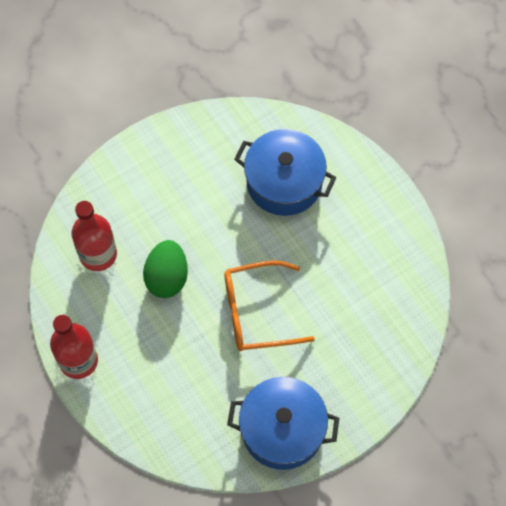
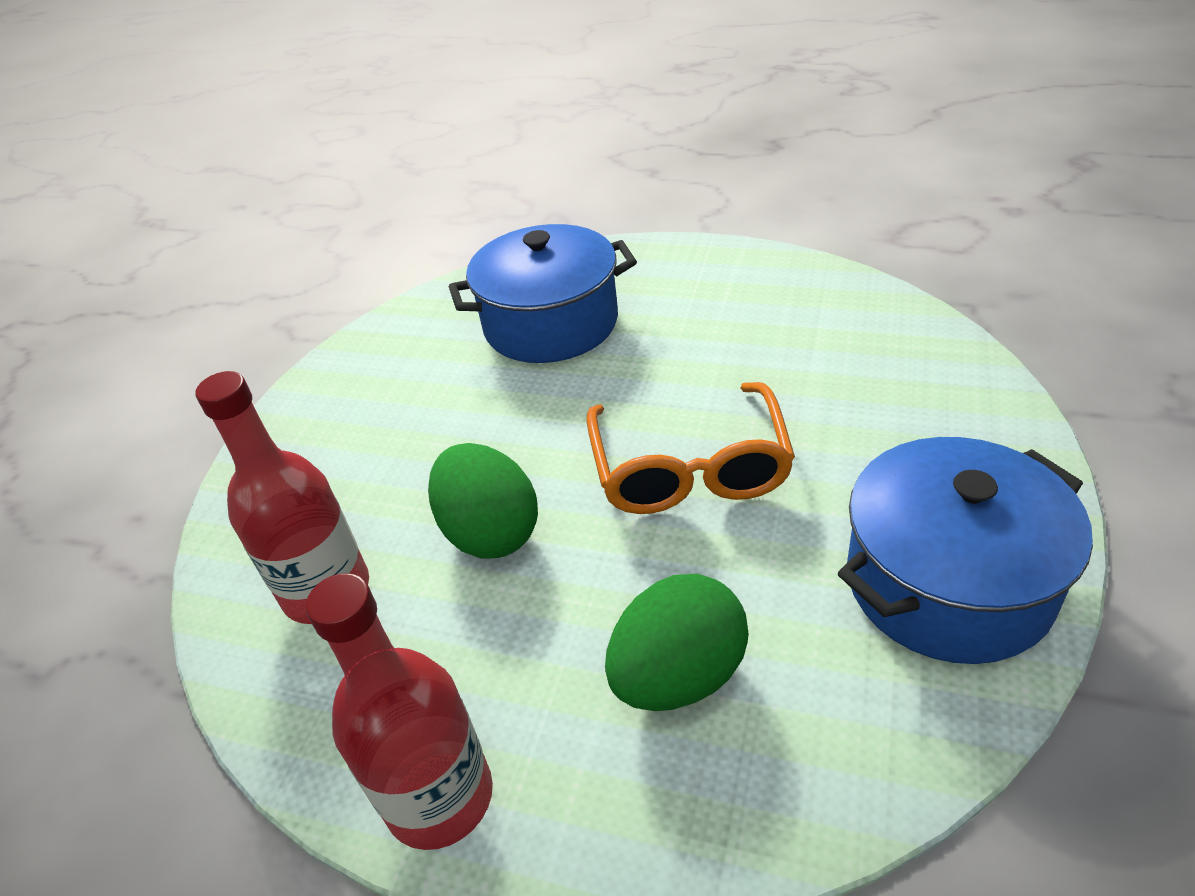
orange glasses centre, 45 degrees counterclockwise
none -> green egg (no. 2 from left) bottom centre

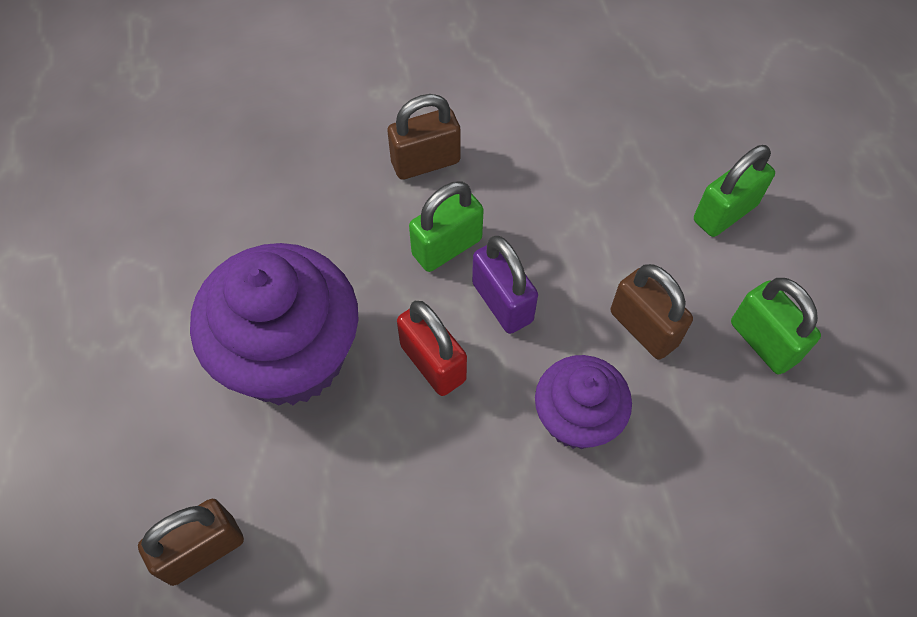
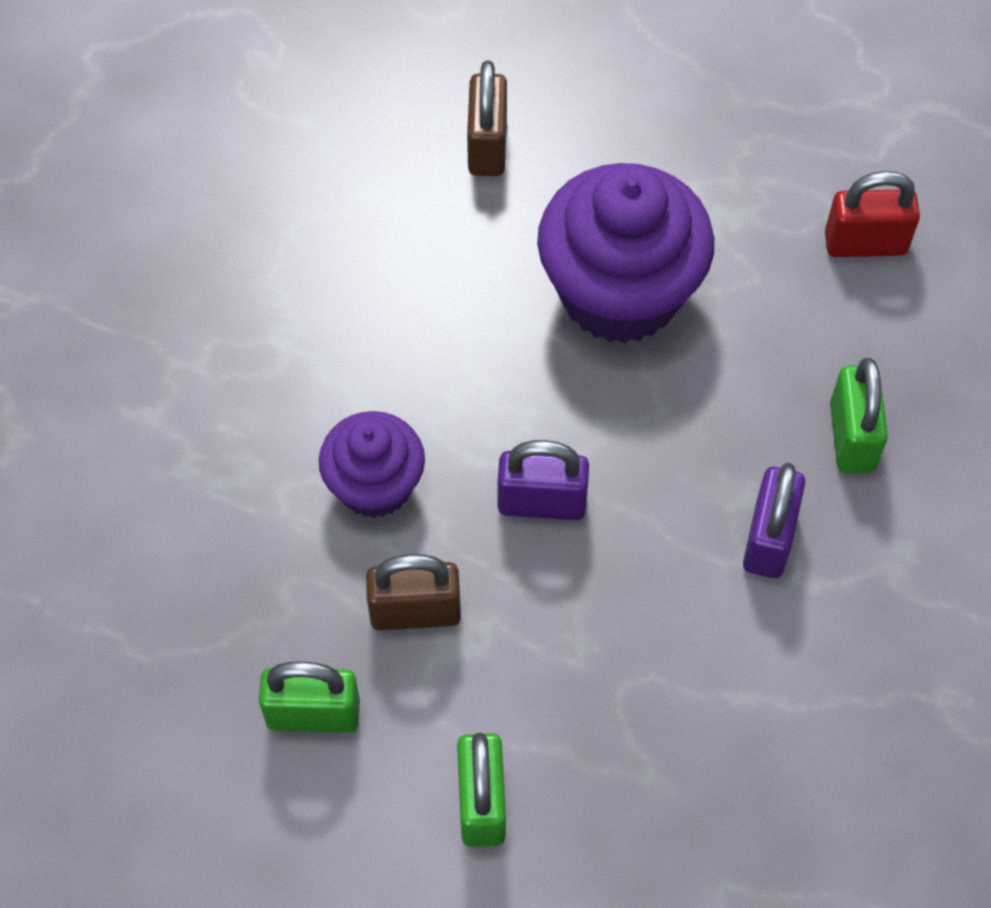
brown padlock (no. 2 from left) top centre -> purple padlock (no. 2 from left) middle right
green padlock (no. 1 from left in the first image) centre -> green padlock (no. 3 from left) middle right, shifted
red padlock centre -> red padlock top right, shifted

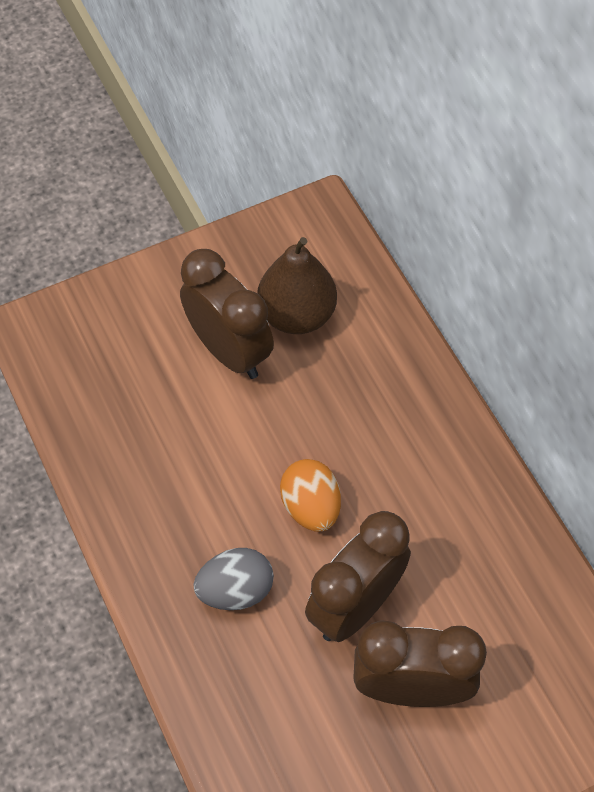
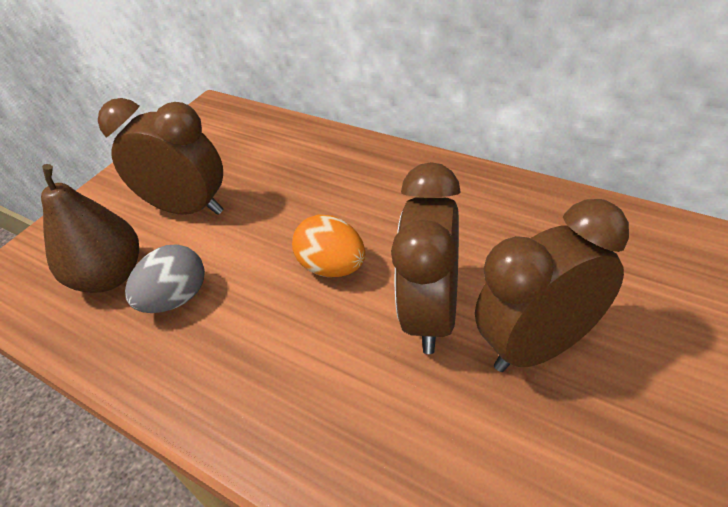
brown pear centre -> brown pear middle left, shifted
grey egg bottom centre -> grey egg middle left, shifted

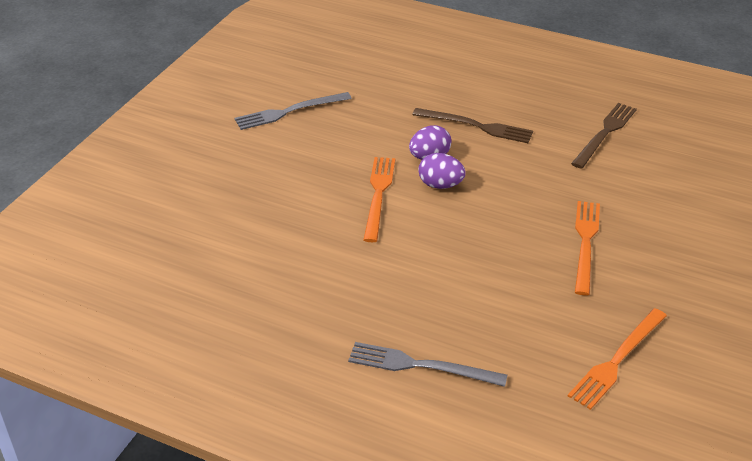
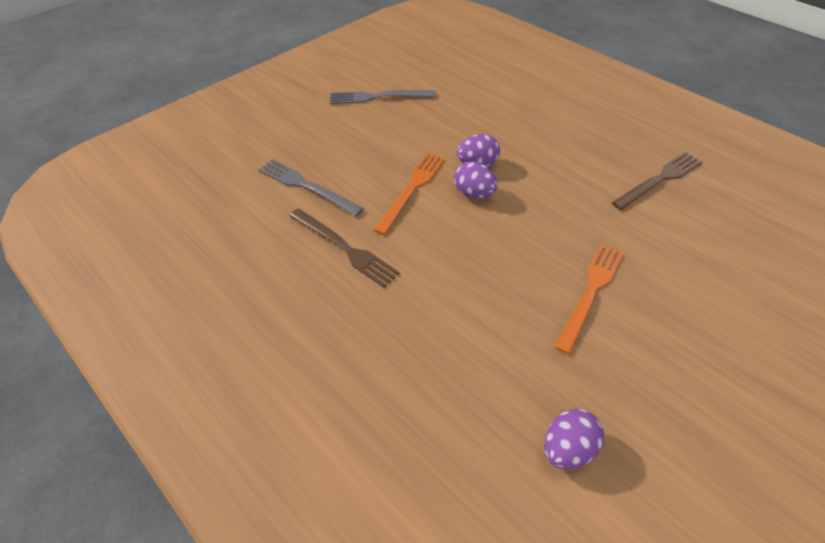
brown fork (no. 1 from left) top centre -> brown fork (no. 1 from left) centre, shifted
orange fork (no. 3 from left) bottom right -> purple egg (no. 3 from left) bottom right
grey fork (no. 2 from left in the first image) bottom centre -> grey fork (no. 1 from left) centre, shifted

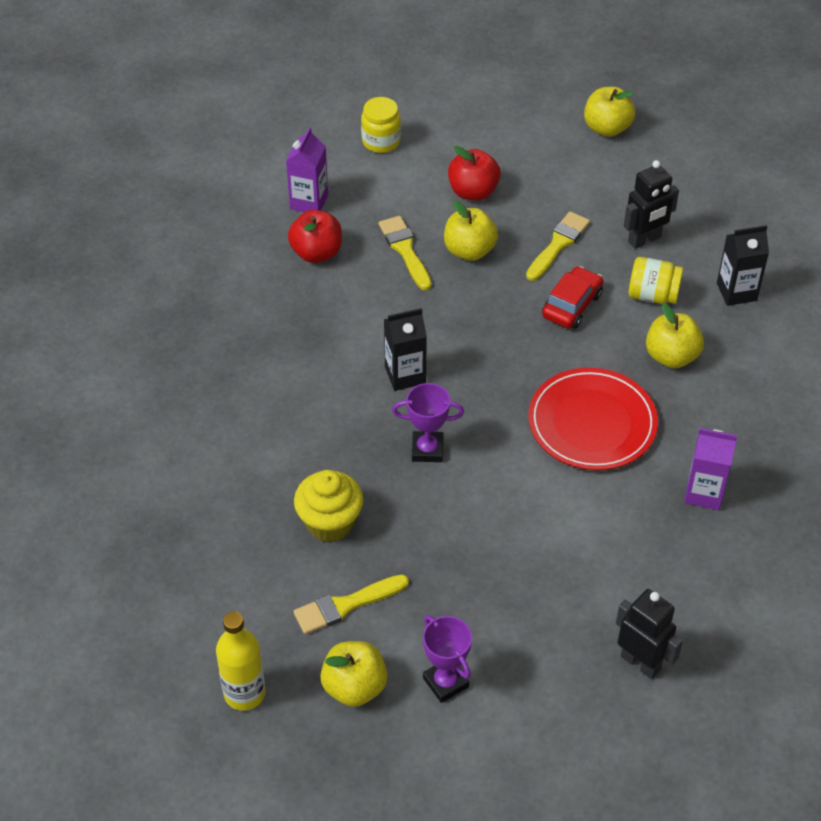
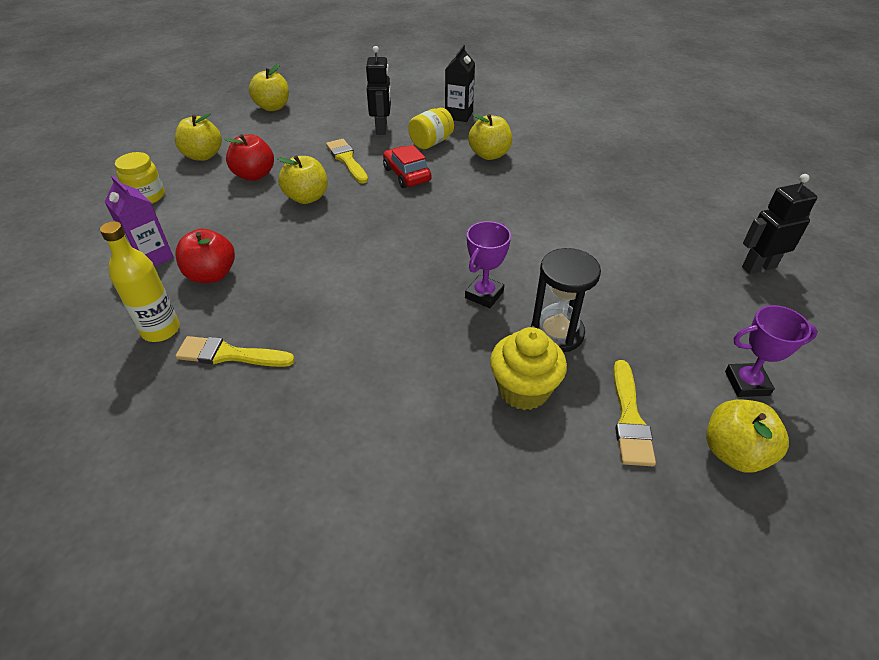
yellow brush (no. 2 from left in the first image) top centre -> yellow brush (no. 1 from left) middle left, shifted
black carton (no. 1 from left) centre -> none
red plate middle right -> none
purple carton (no. 2 from left) middle right -> none
yellow bottle bottom left -> yellow bottle middle left, shifted
none -> yellow apple (no. 1 from left) top left
none -> black hourglass centre

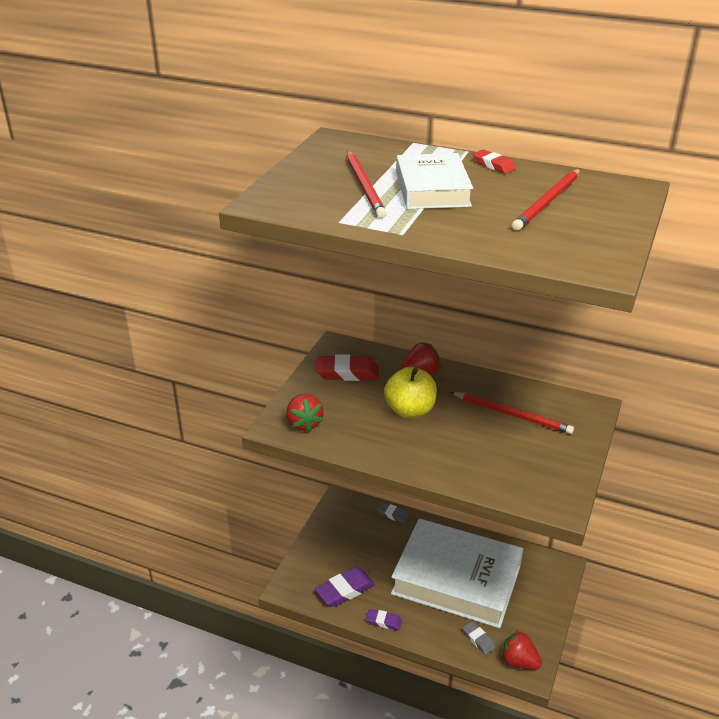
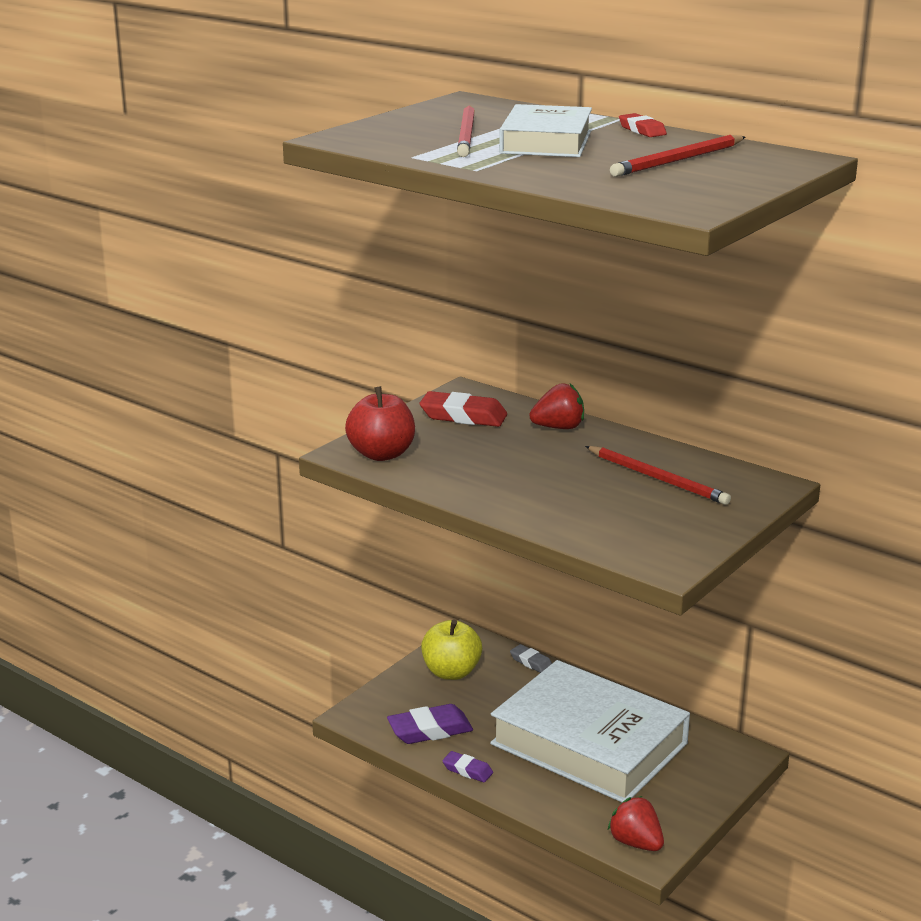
yellow apple centre -> yellow apple bottom centre, shifted
red strawberry (no. 1 from left) centre -> red apple centre
grey eraser (no. 2 from left) bottom centre -> none

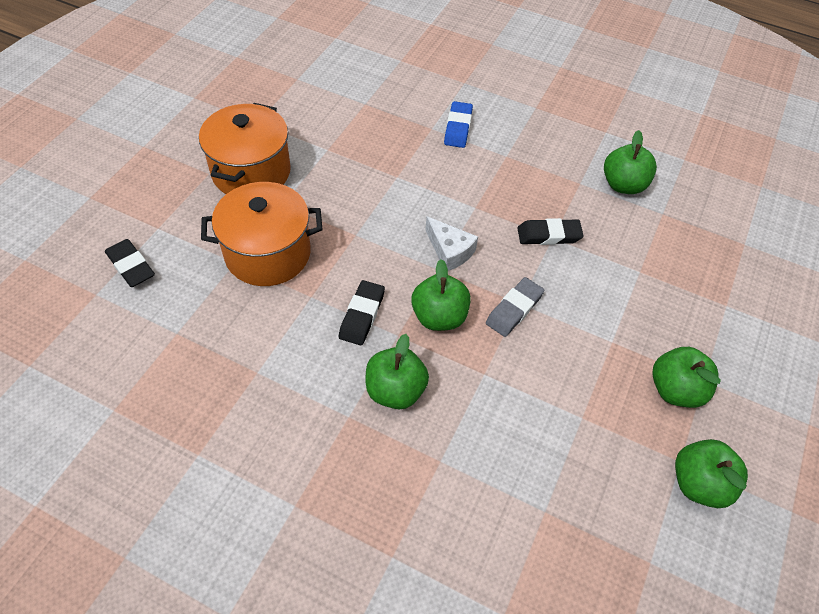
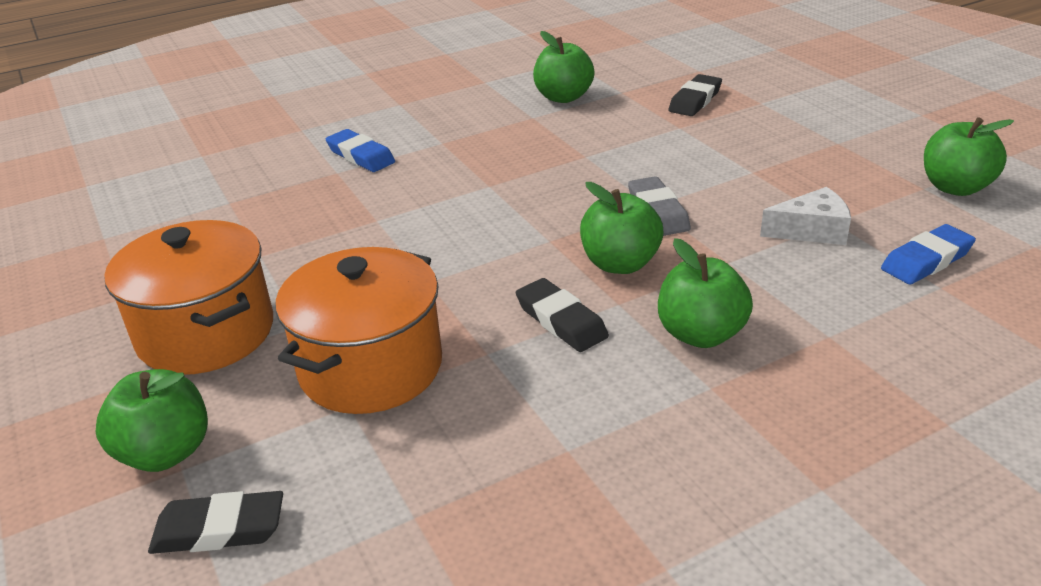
white cheese centre -> white cheese middle right, shifted
black eraser (no. 3 from left) middle right -> black eraser (no. 3 from left) top right, shifted
green apple (no. 4 from left in the first image) middle right -> green apple (no. 1 from left) bottom left, shifted
none -> blue eraser (no. 2 from left) middle right

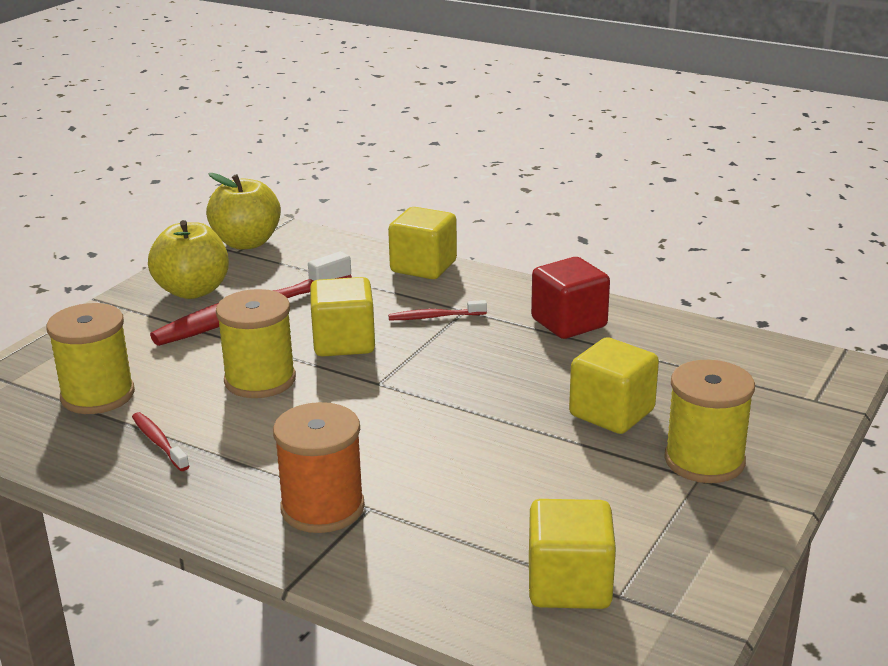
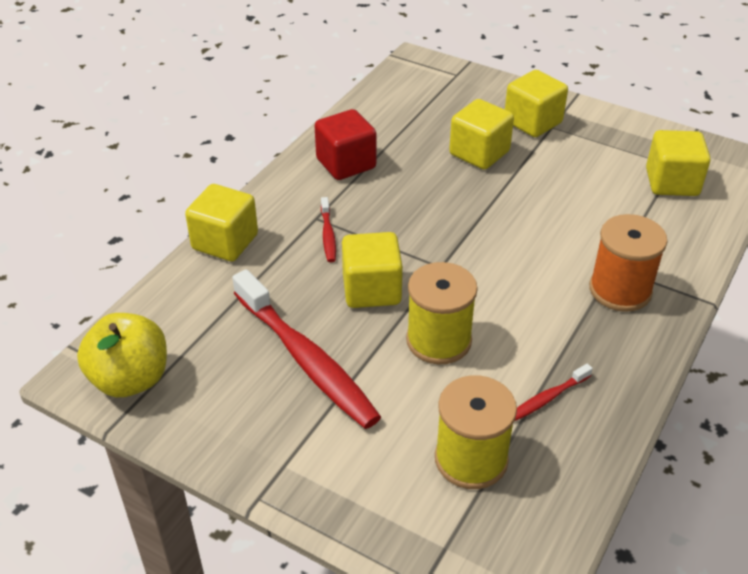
yellow apple (no. 1 from left) middle left -> none
yellow spool (no. 3 from left) middle right -> yellow cube (no. 4 from left) top right

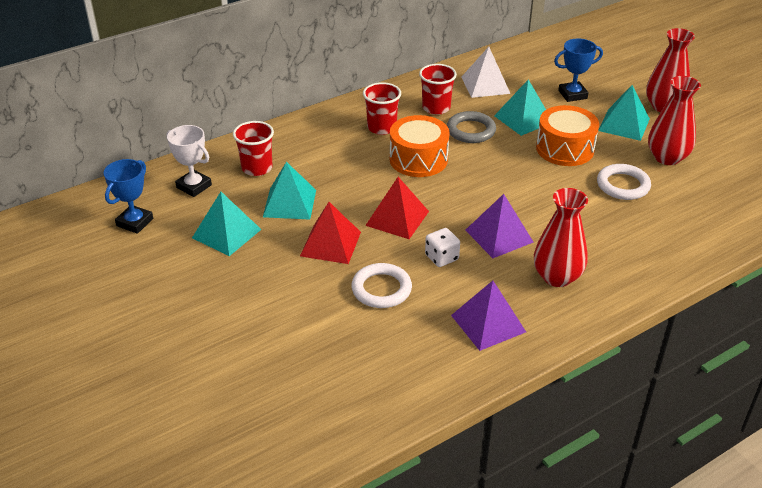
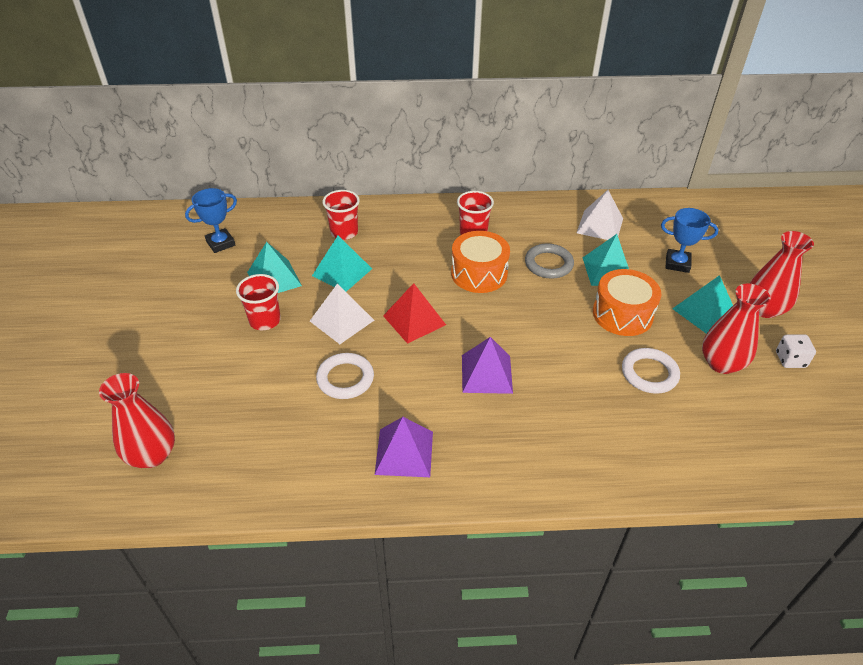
red cup (no. 3 from left in the first image) top centre -> red cup (no. 1 from left) middle left, shifted
white trophy top left -> none
red vase (no. 1 from left) middle right -> red vase (no. 1 from left) middle left, shifted
red pyramid (no. 1 from left) centre -> white pyramid (no. 1 from left) centre
white dice centre -> white dice middle right, shifted

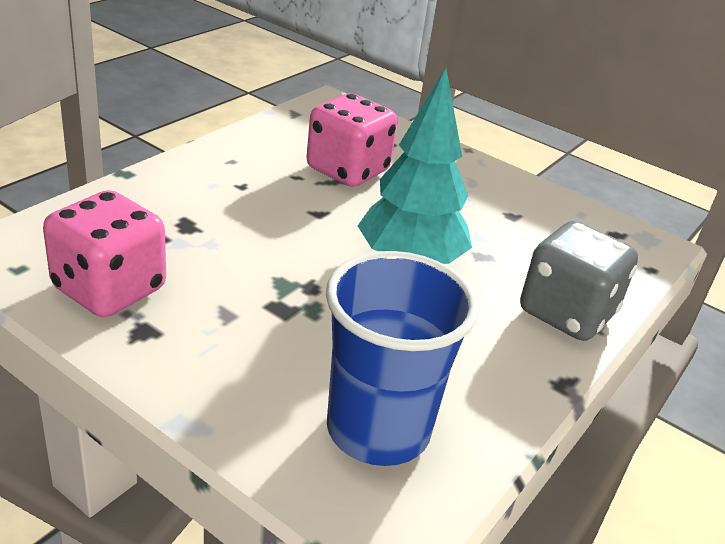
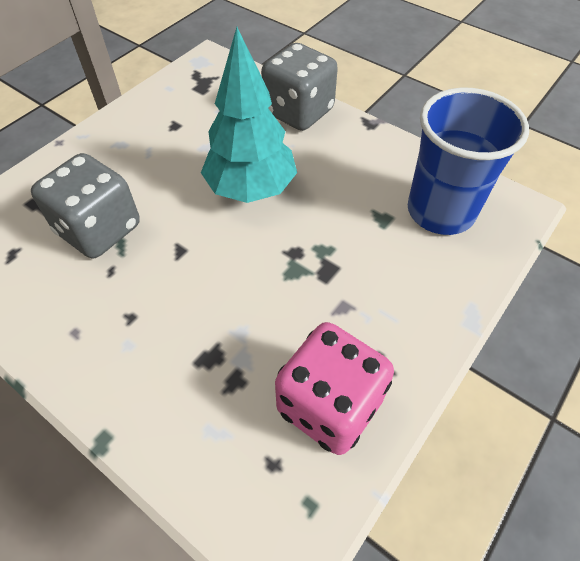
pink dice (no. 2 from left) top centre -> grey dice (no. 1 from left) middle left

